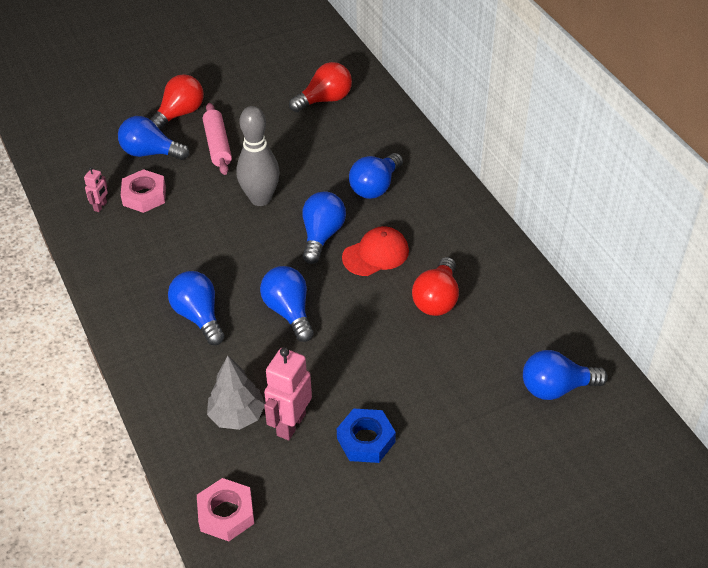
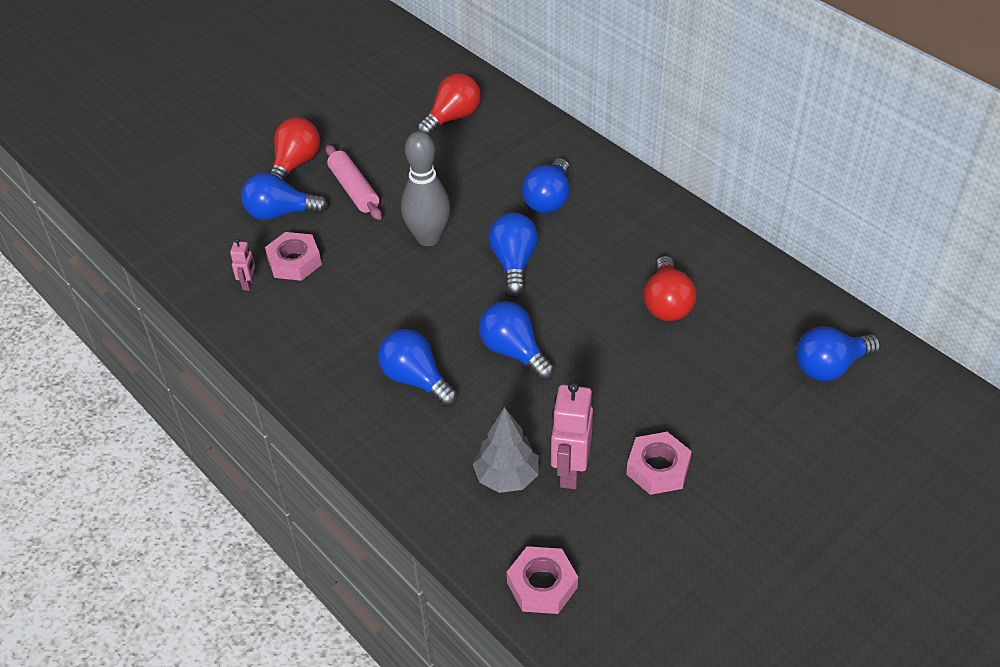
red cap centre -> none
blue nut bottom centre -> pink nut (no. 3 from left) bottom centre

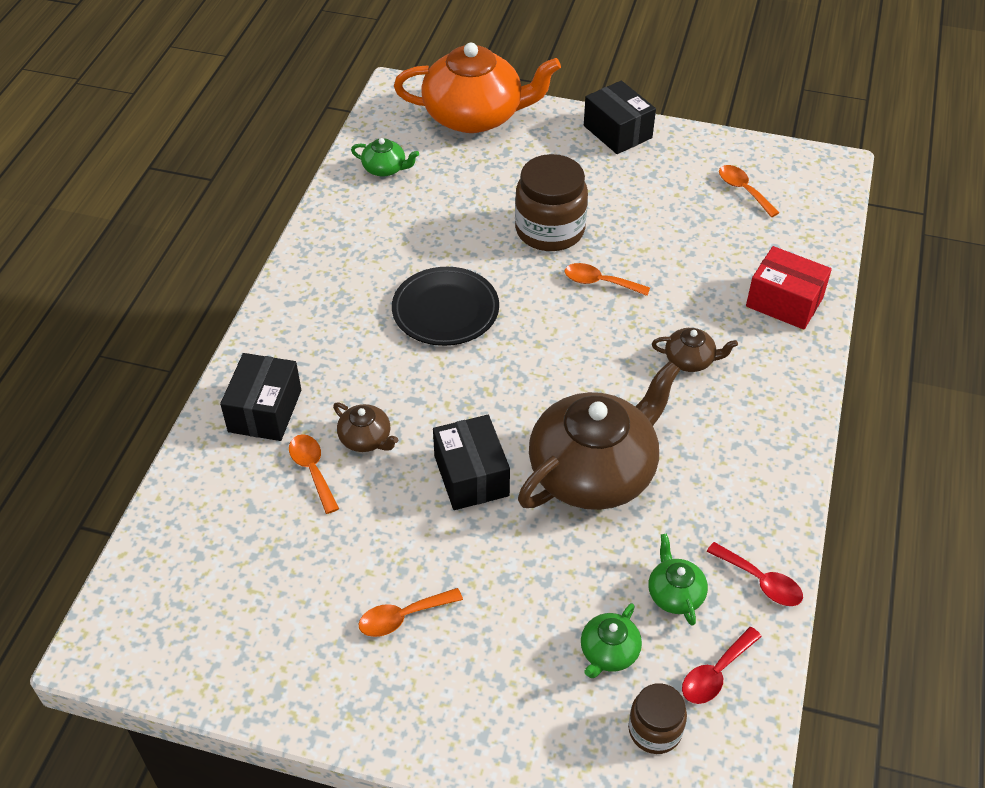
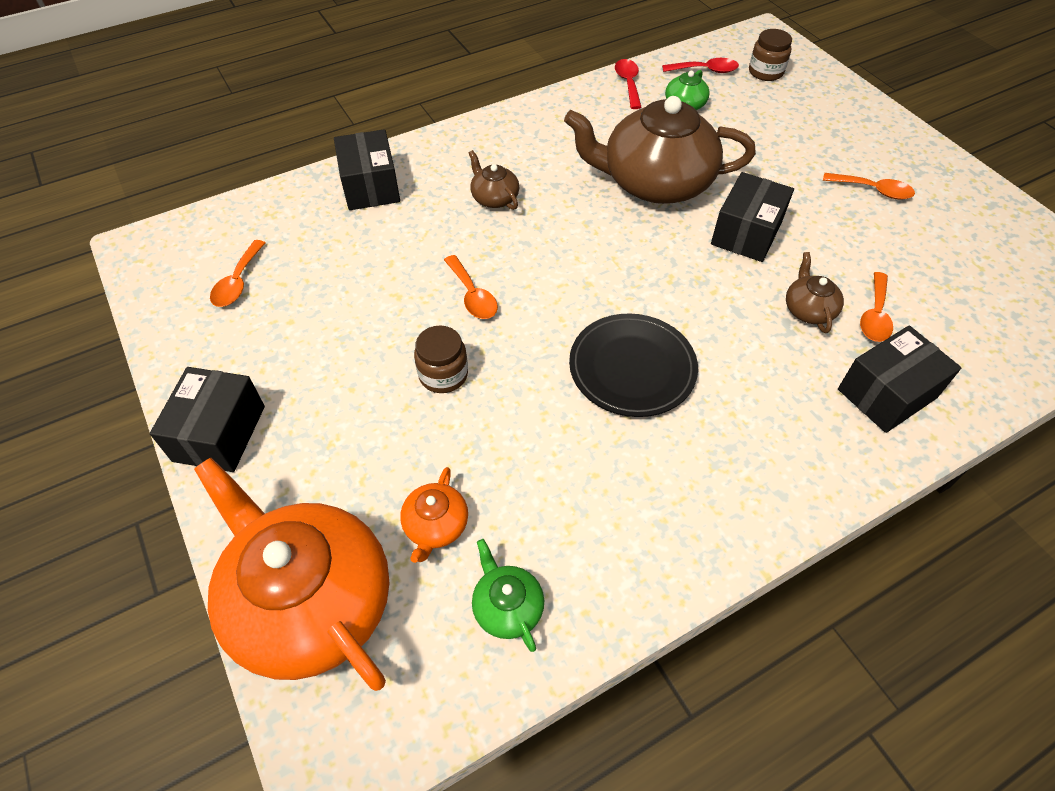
brown jar (no. 1 from left) top centre -> brown jar (no. 1 from left) centre, x0.56
red box middle right -> black box (no. 2 from left) top centre
green teapot (no. 2 from left) bottom centre -> none
none -> orange teapot (no. 2 from left) centre

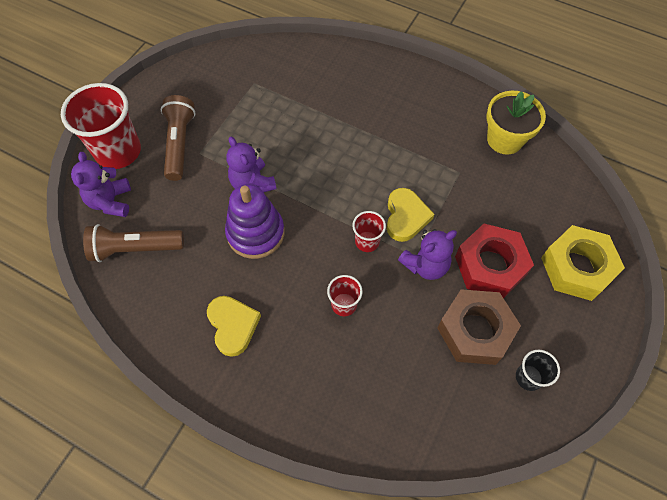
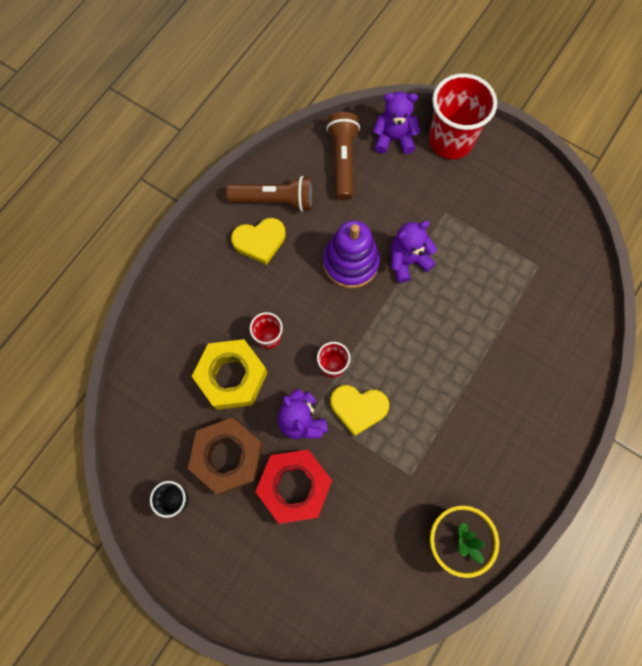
brown flashlight (no. 2 from left in the first image) top left -> brown flashlight (no. 1 from left) top centre, shifted
yellow nut middle right -> yellow nut centre, shifted

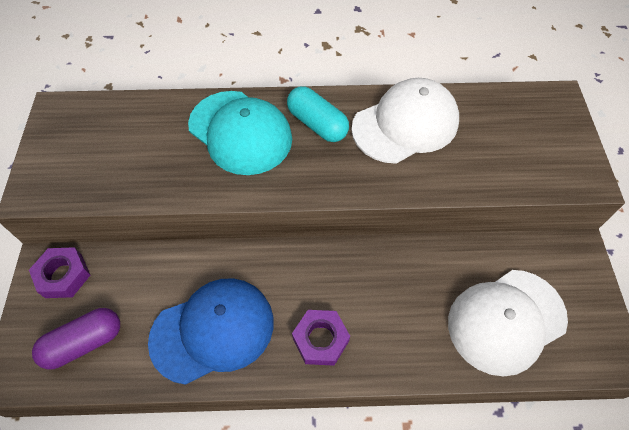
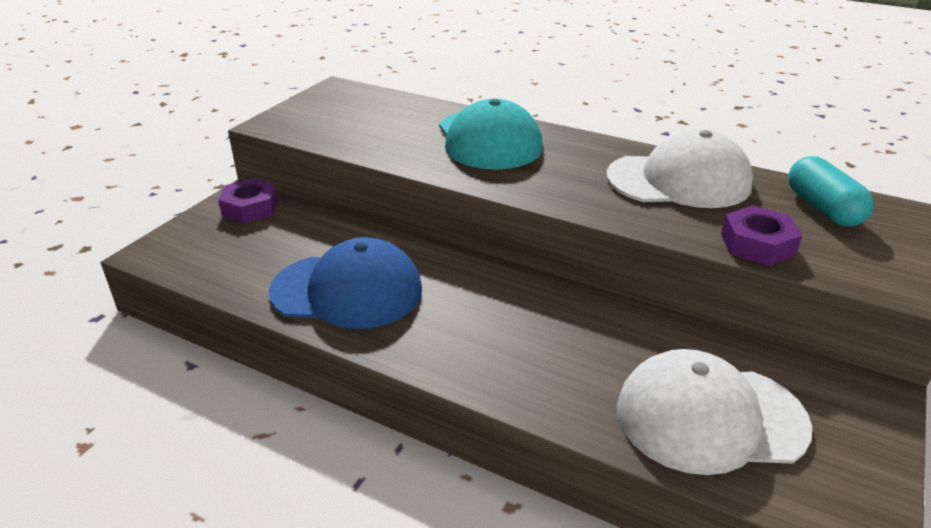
turquoise capsule top centre -> turquoise capsule middle right, shifted
purple capsule bottom left -> none
purple nut (no. 2 from left) bottom centre -> purple nut (no. 2 from left) middle right, shifted

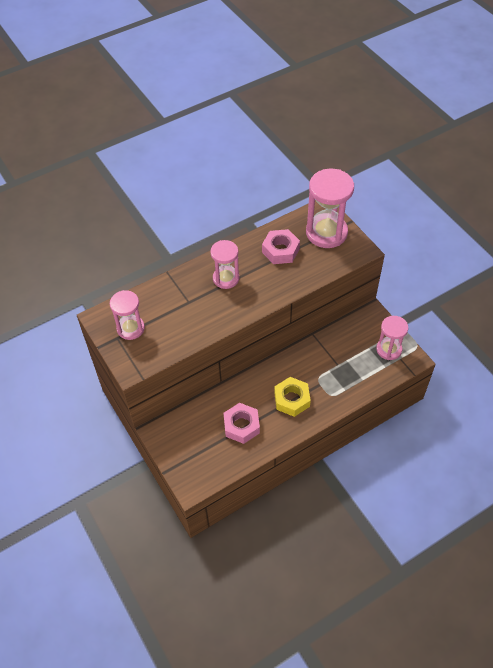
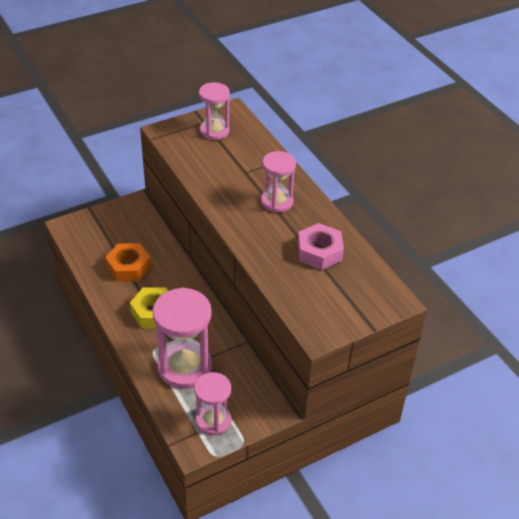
pink hourglass (no. 3 from left in the first image) top right -> pink hourglass (no. 1 from left) centre, shifted
pink nut (no. 1 from left) centre -> orange nut middle left

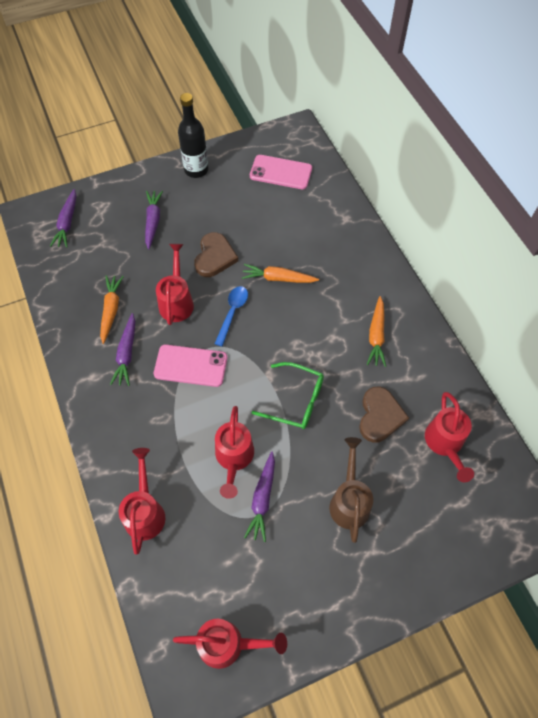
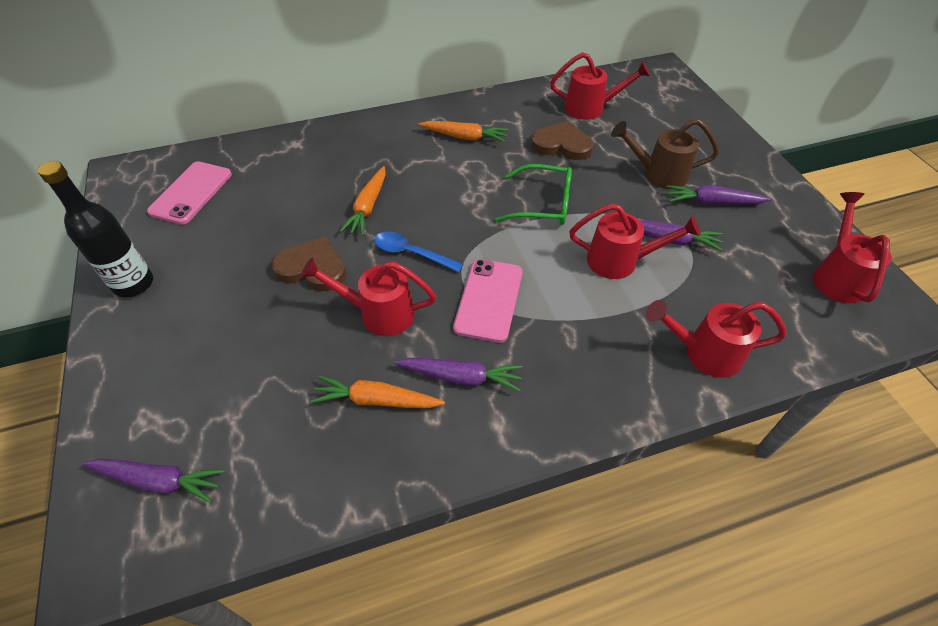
purple carrot (no. 3 from left in the first image) top left -> purple carrot (no. 4 from left) top right, shifted
green glasses centre -> green glasses top centre, 75 degrees clockwise

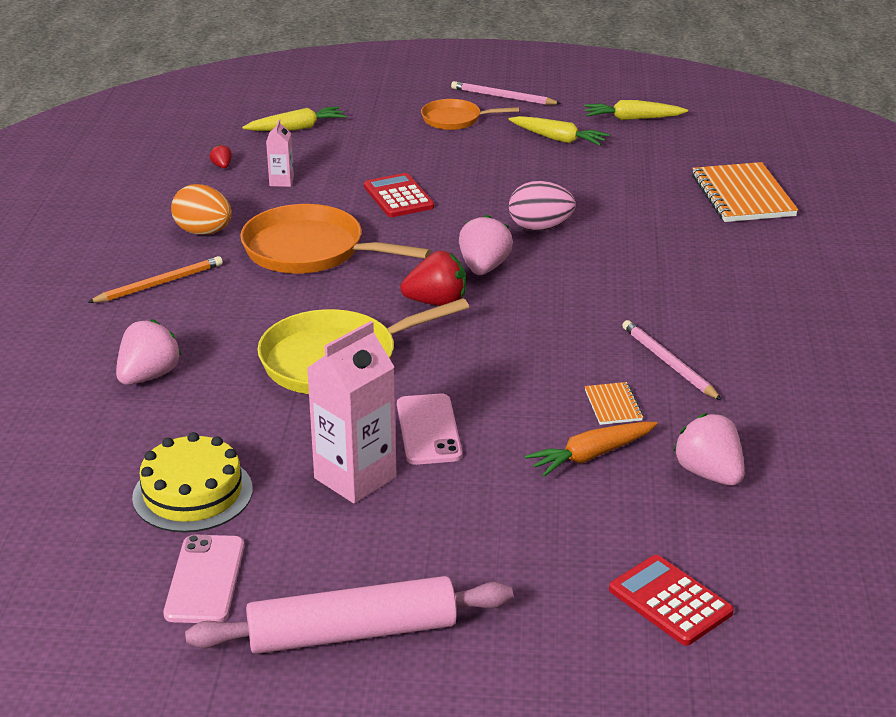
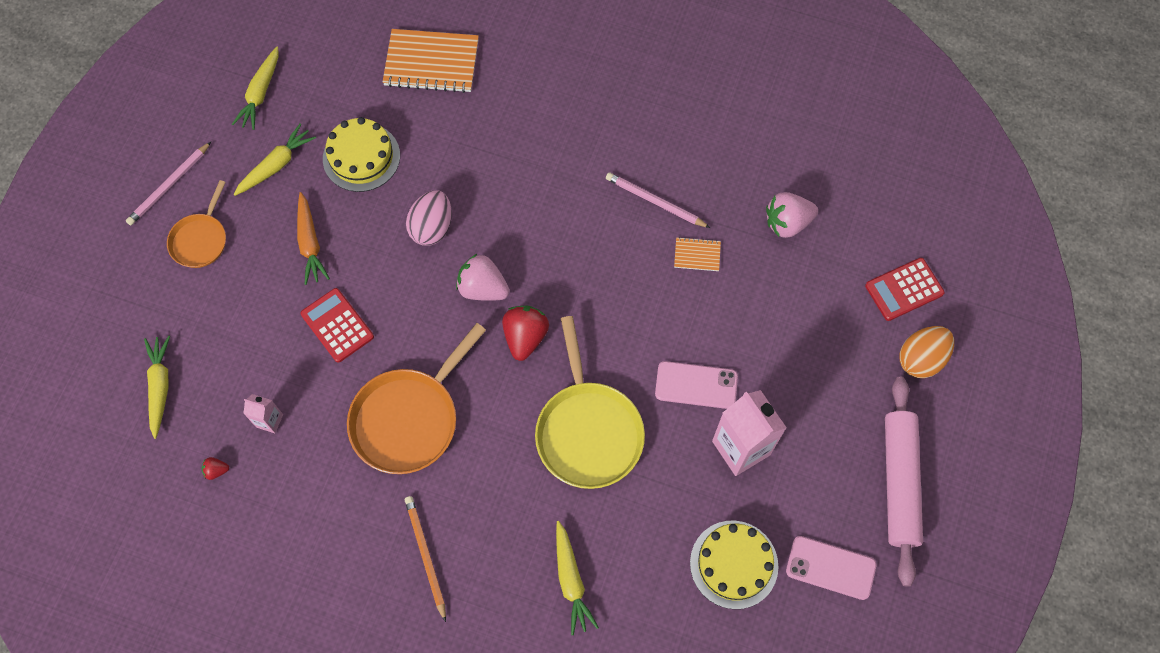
red calculator (no. 1 from left) top centre -> red calculator (no. 1 from left) middle left, 60 degrees clockwise
orange egg top left -> orange egg middle right, shifted
pink strawberry (no. 1 from left) middle left -> yellow carrot (no. 4 from left) bottom centre
pink pencil (no. 2 from left) middle right -> pink pencil (no. 2 from left) top centre, 45 degrees clockwise
orange carrot centre -> orange carrot middle left, shifted
none -> yellow cake (no. 1 from left) top left

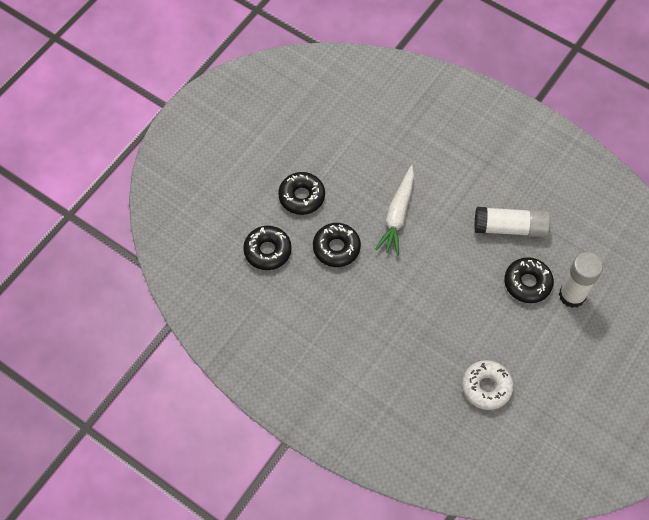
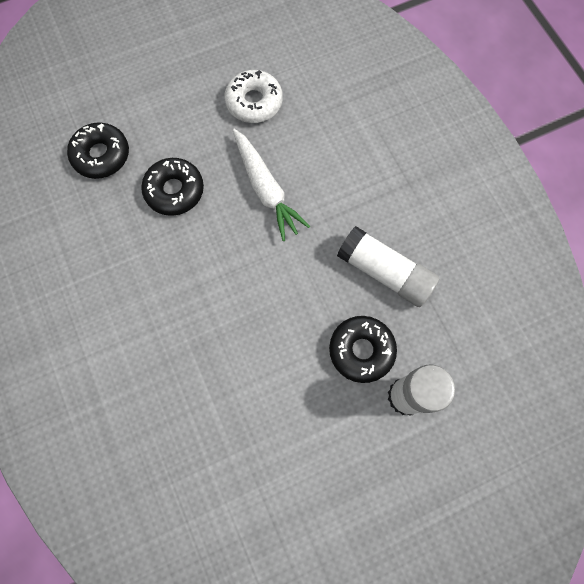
white carrot centre -> white carrot top centre, 75 degrees counterclockwise
black donut (no. 2 from left) centre -> none
white donut bottom right -> white donut top centre, shifted

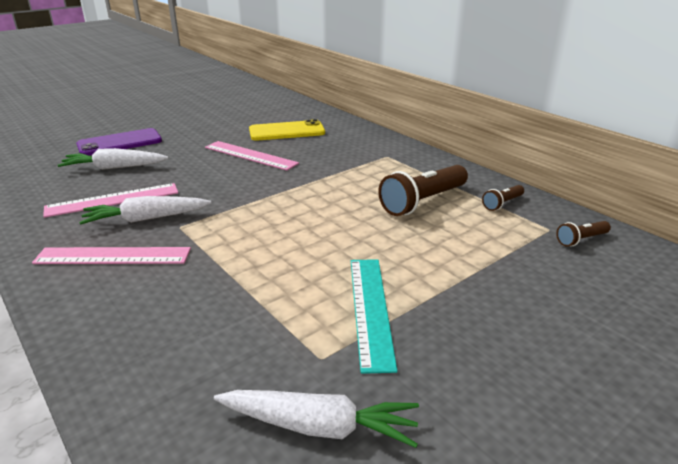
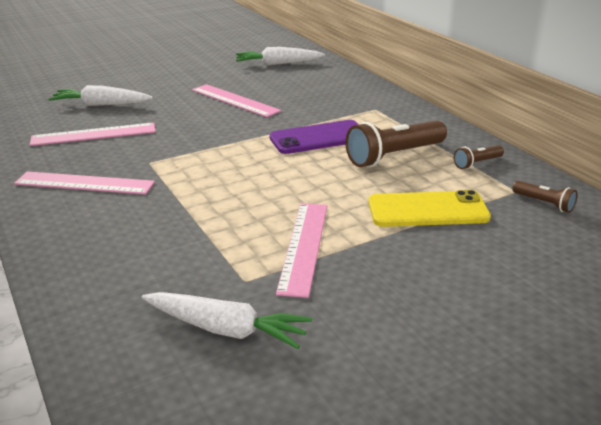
yellow phone top centre -> yellow phone middle right, shifted
purple phone top left -> purple phone top centre, shifted
white carrot (no. 2 from left in the first image) middle left -> white carrot (no. 3 from left) top centre, shifted
brown flashlight (no. 3 from left) middle right, 120 degrees counterclockwise
turquoise ruler bottom centre -> pink ruler (no. 4 from left) centre

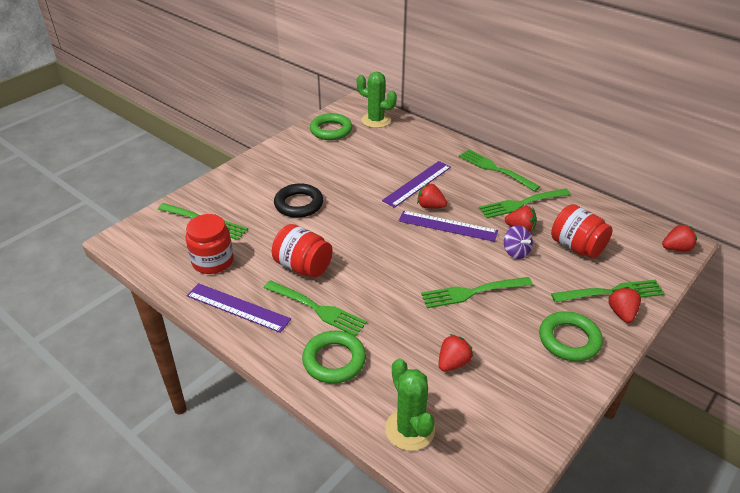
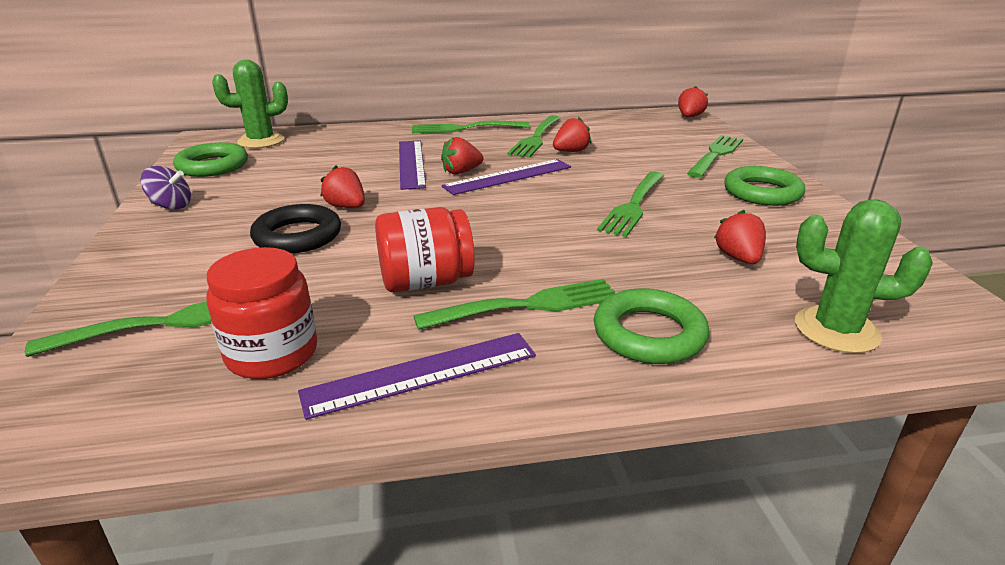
red jar (no. 3 from left) middle right -> none
purple spinning top middle right -> purple spinning top top left, shifted
red strawberry (no. 4 from left in the first image) middle right -> red strawberry (no. 1 from left) top centre, shifted

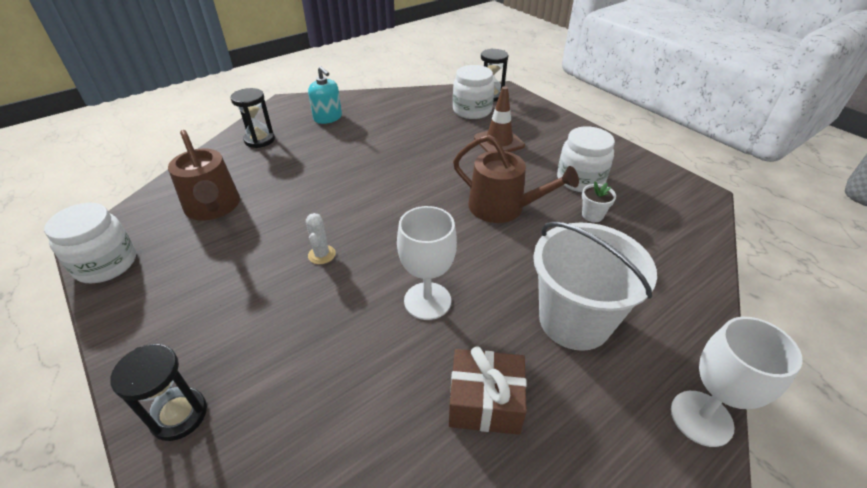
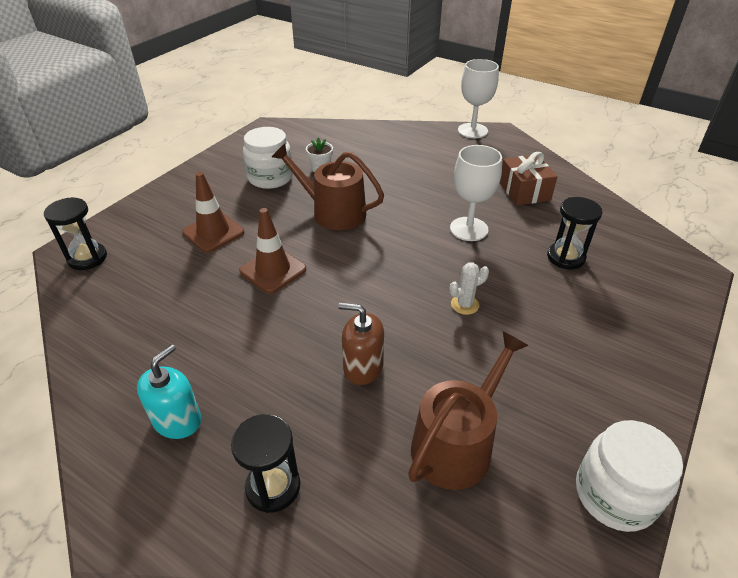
white jar (no. 2 from left) top centre -> none
brown watering can (no. 2 from left in the first image) centre -> brown watering can (no. 1 from left) top centre, 75 degrees counterclockwise
white bucket middle right -> none
black hourglass (no. 1 from left in the first image) bottom left -> black hourglass (no. 3 from left) middle right, shifted
none -> brown traffic cone (no. 2 from left) centre
none -> brown soap dispenser centre

